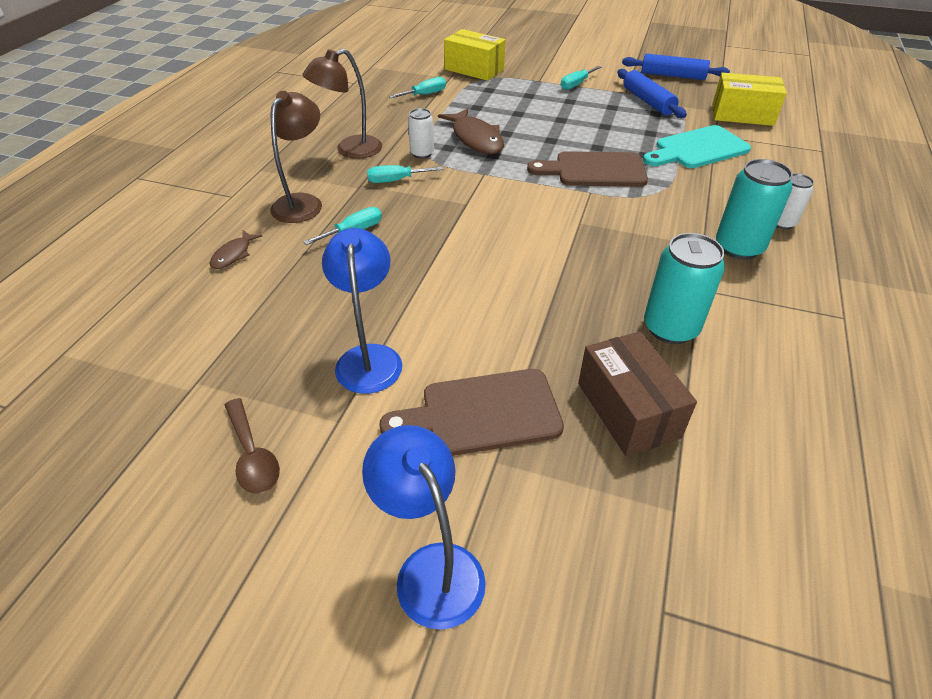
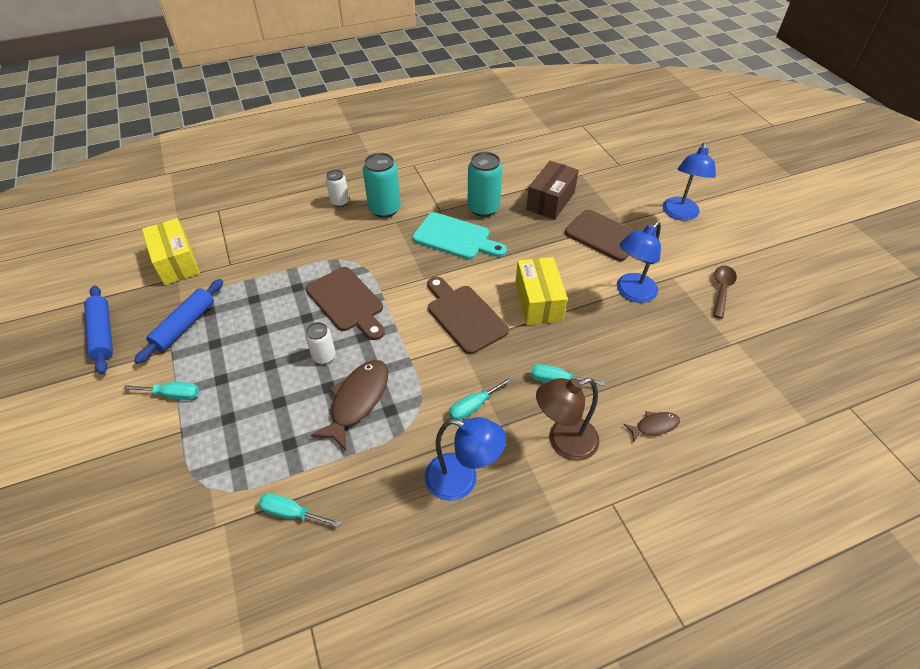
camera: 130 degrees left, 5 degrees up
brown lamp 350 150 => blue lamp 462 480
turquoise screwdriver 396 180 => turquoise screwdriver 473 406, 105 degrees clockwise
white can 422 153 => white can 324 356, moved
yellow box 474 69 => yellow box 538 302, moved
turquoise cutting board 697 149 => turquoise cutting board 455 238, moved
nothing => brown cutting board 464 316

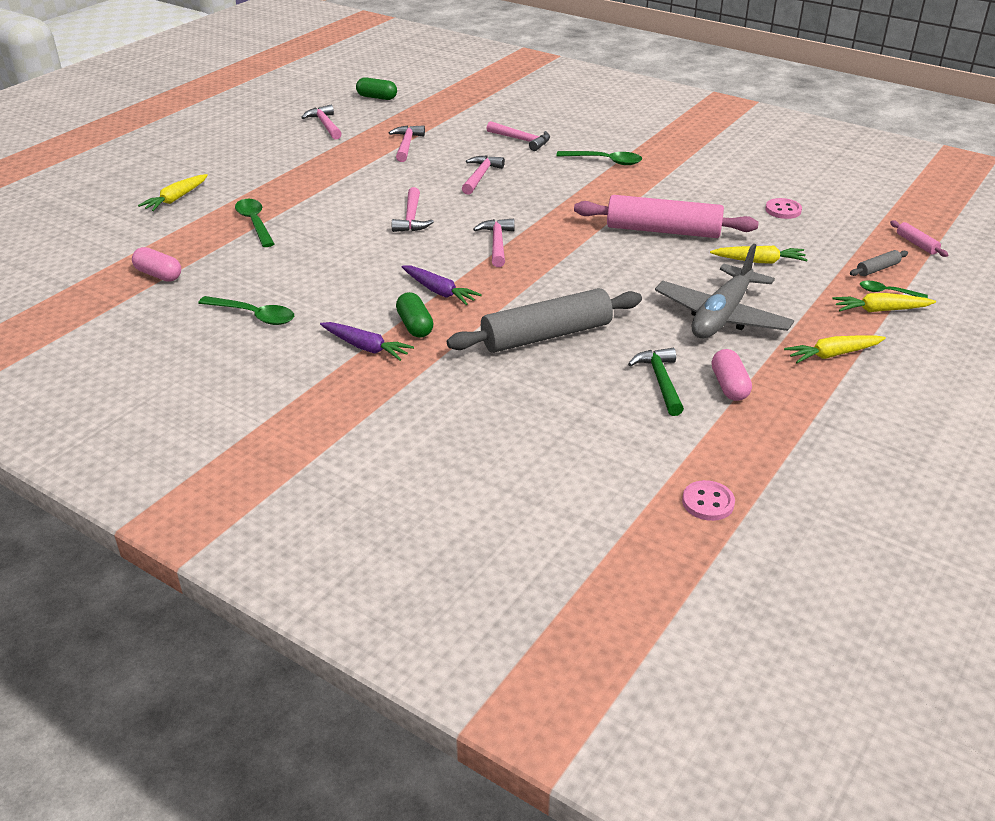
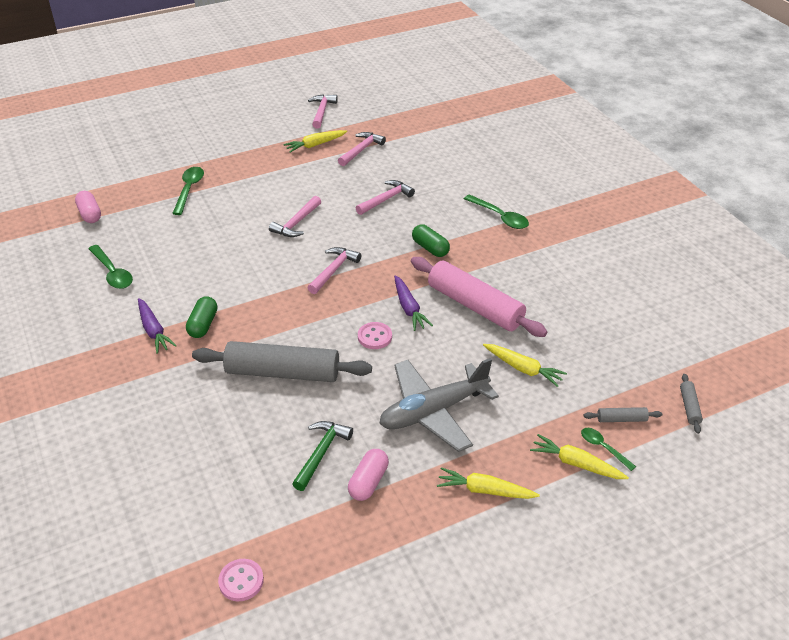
camera: 30 degrees right, 5 degrees up
yellow carrot 176 199 => yellow carrot 315 145, moved
green capsule 377 97 => green capsule 430 248, moved
purple carrot 439 291 => purple carrot 409 308, moved
pink hammer 522 140 => nothing
pink button 783 210 => pink button 374 337, moved
pink rolling pin 916 244 => grey rolling pin 689 407

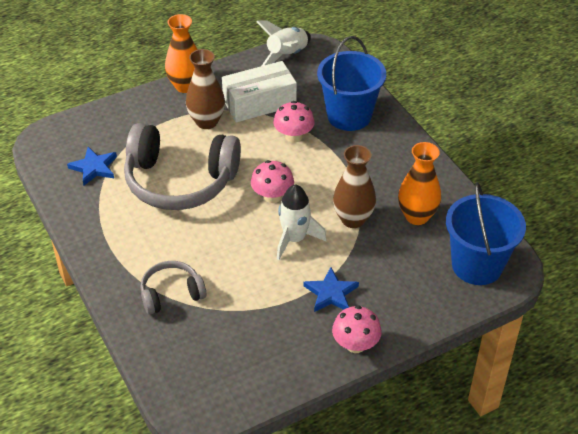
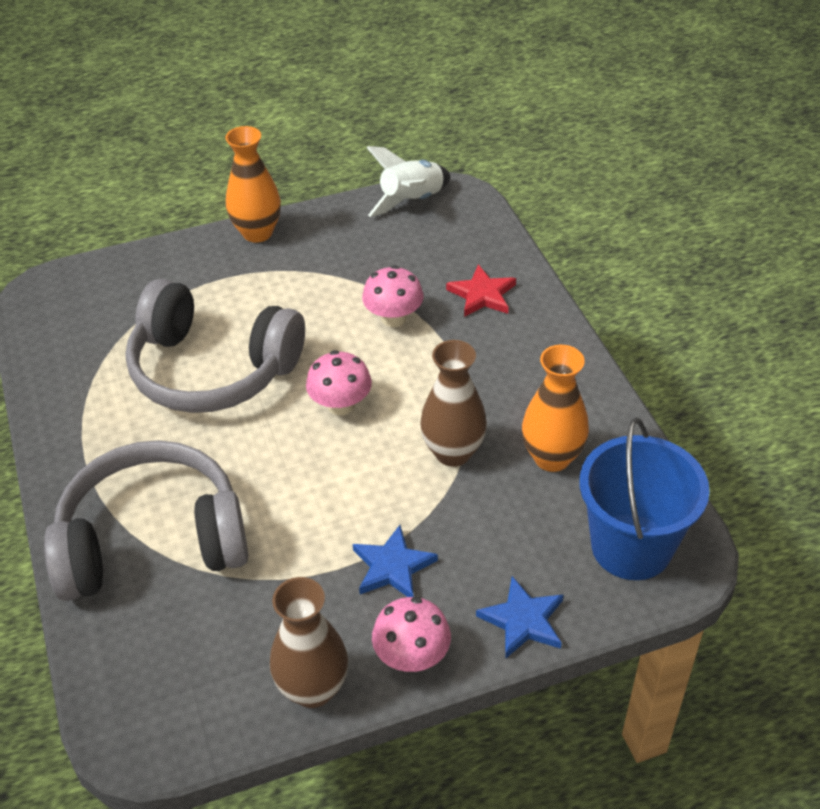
camera: 10 degrees right, 0 degrees up
blue star 94 168 => blue star 523 620, moved
grey headphones 171 294 => grey headphones 153 540, x1.97
brown vase 206 122 => brown vase 313 689, moved
white box 259 103 => nothing
white rocket 295 239 => nothing
blue bucket 349 115 => red star 482 295

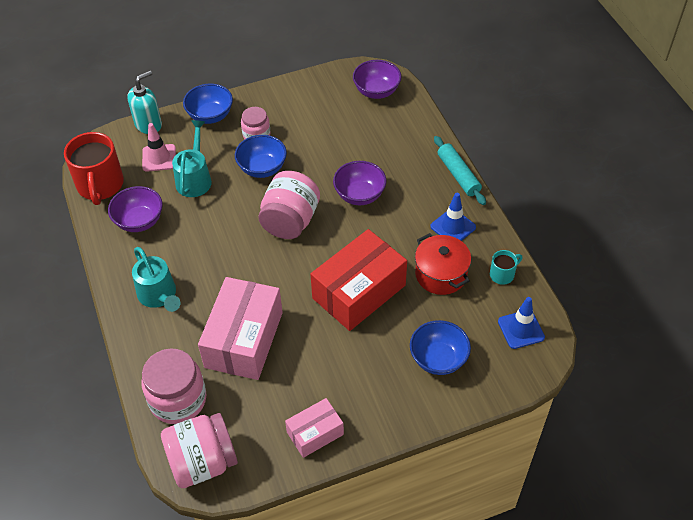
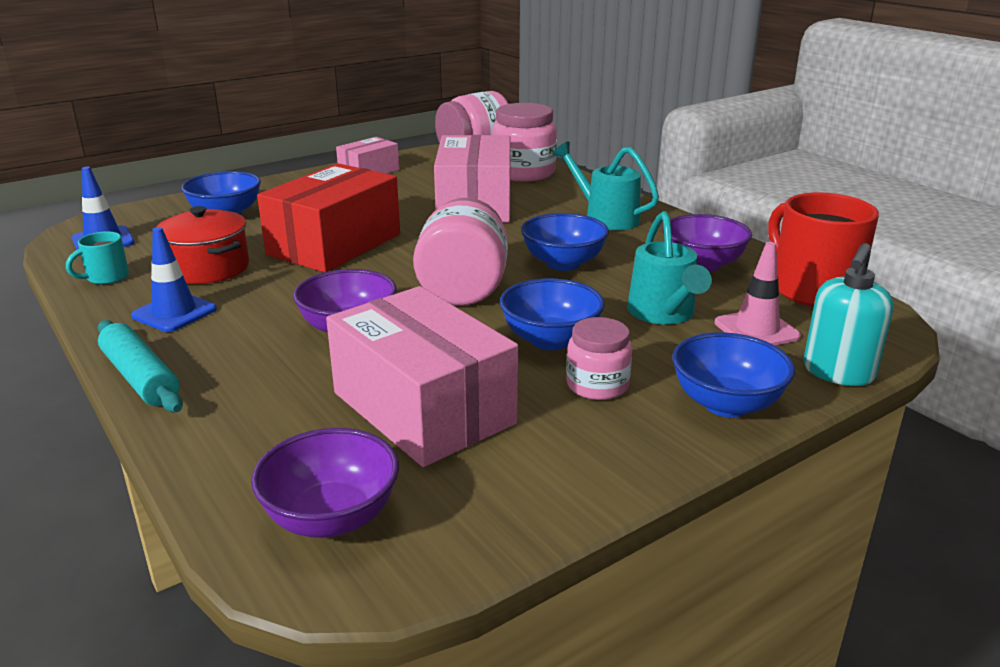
camera: 165 degrees right, 25 degrees down
nothing => pink box 423 408
nothing => blue bowl 563 263

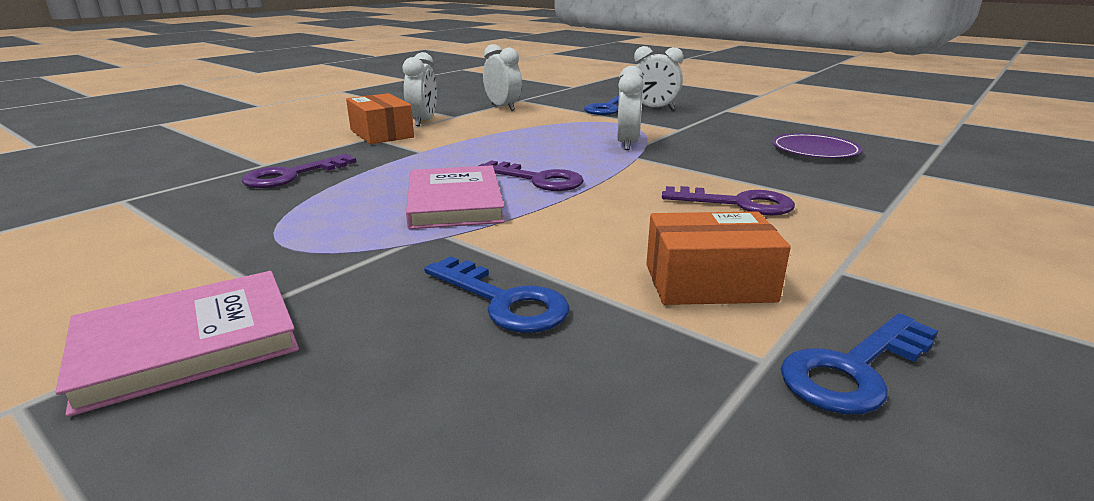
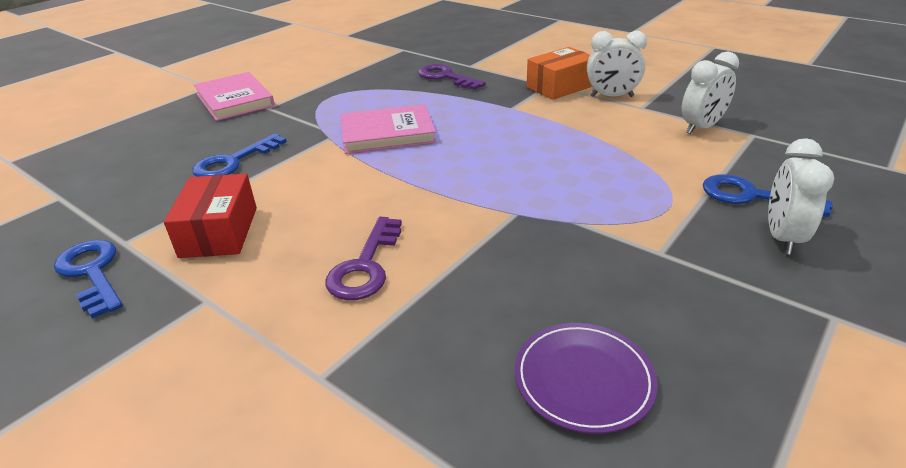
camera: 90 degrees right, 10 degrees up
purple key 538 179 => nothing
white clock 627 144 => nothing
orange box 709 283 => red box 219 232

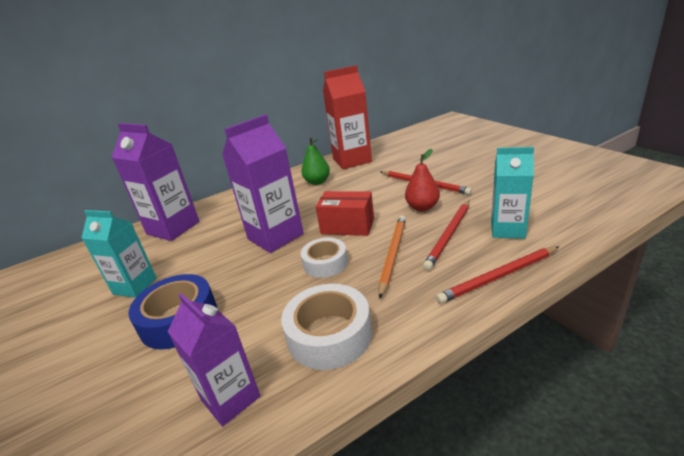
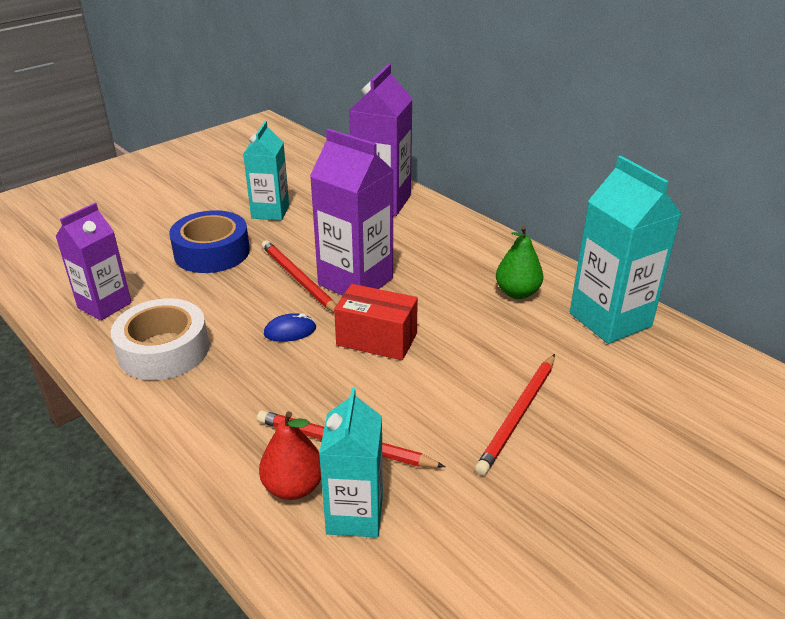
camera: 75 degrees right, 5 degrees up
white tape 325 263 => blue mouse 290 331
red box 347 226 => red box 376 339, 75 degrees counterclockwise
red carton 352 160 => turquoise carton 610 320
orange pencil 393 254 => nothing
red pear 422 207 => red pear 293 487, moved
red pencil 498 277 => red pencil 298 279, moved

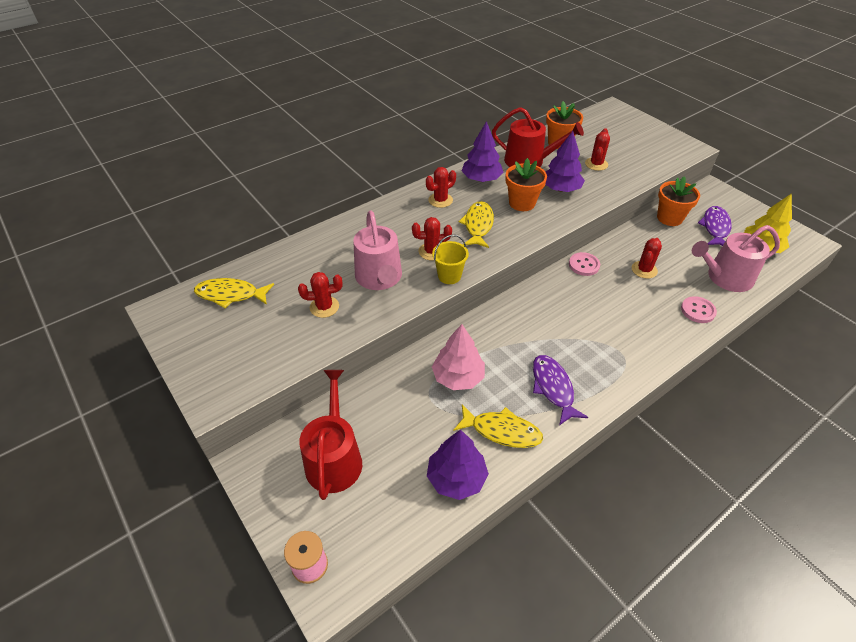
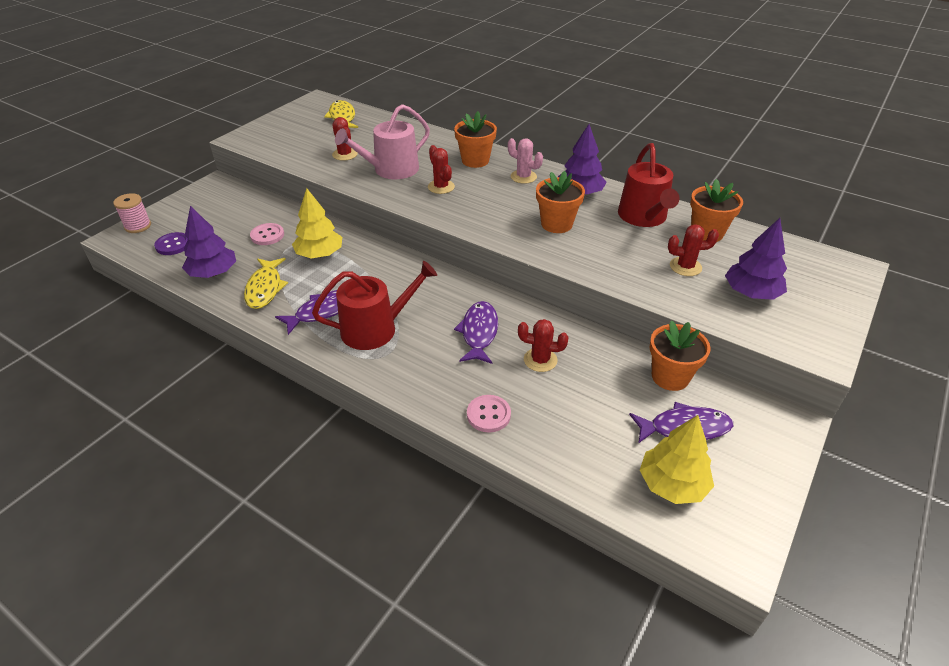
camera: 70 degrees right, 5 degrees down
red watering can 334 458 => red watering can 375 328, moved
red cactus 440 200 => pink cactus 523 177
yellow bucket 449 276 => nothing
pink tree 458 377 => yellow tree 319 254
yellow fish 478 225 => nothing
purple tree 560 189 => purple tree 751 293, moved
pink button 584 265 => pink button 267 235, moved
pink watering can 725 277 => nothing
nothing => purple button 173 245
nothing => orange flower pot 475 160
nothing => purple fish 479 333

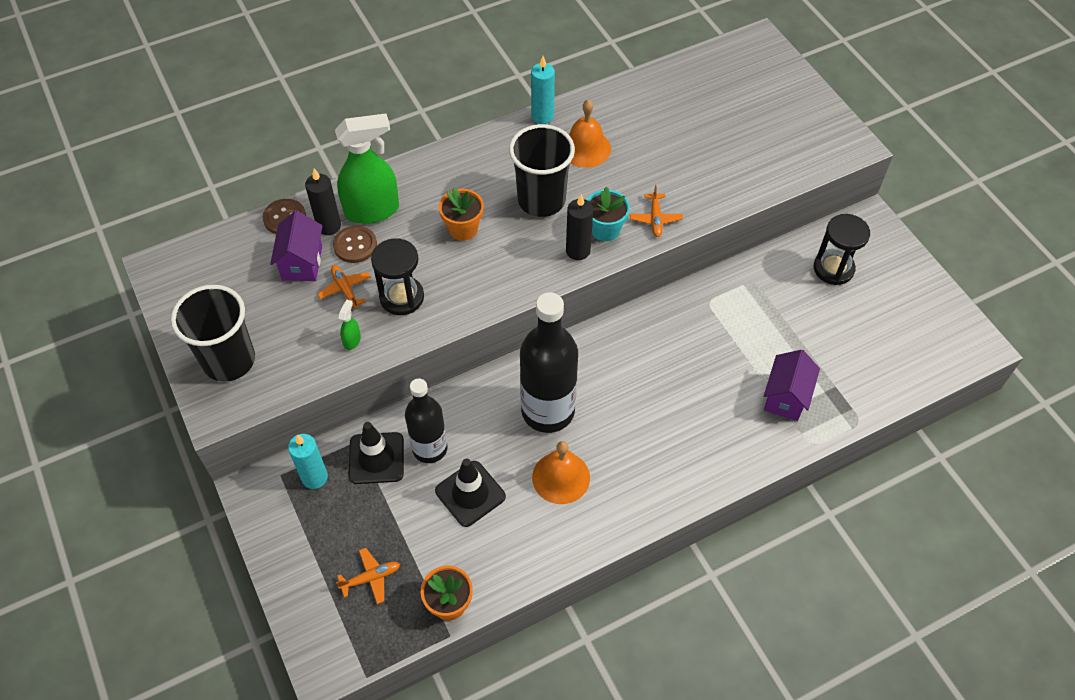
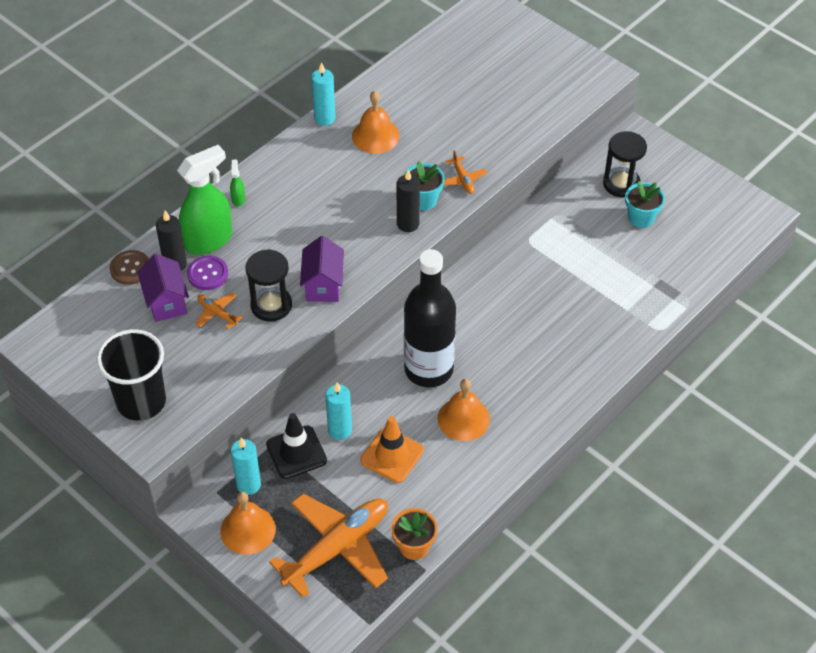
camera: 20 degrees left, 5 degrees down
brown button 355 245 => purple button 207 274
orange plane 371 578 => orange plane 337 548, x2.35
green spray bottle 352 340 => green spray bottle 238 199, moved
black bottle 430 448 => turquoise candle 340 430
black traffic cone 470 494 => orange traffic cone 392 455
orange flower pot 463 229 => nothing
black cup 541 200 => nothing
purple house 785 397 => purple house 323 285, moved
nothing => orange bell 248 530
nothing => turquoise flower pot 641 218

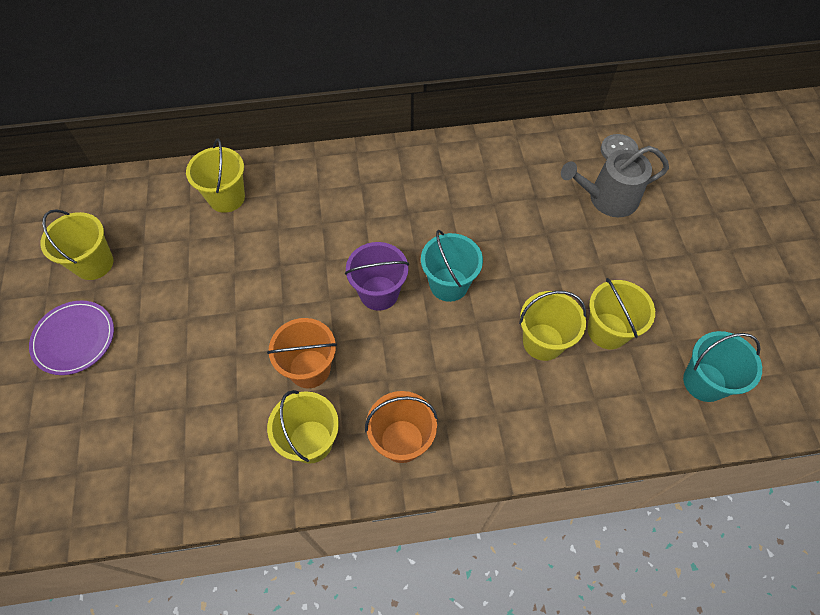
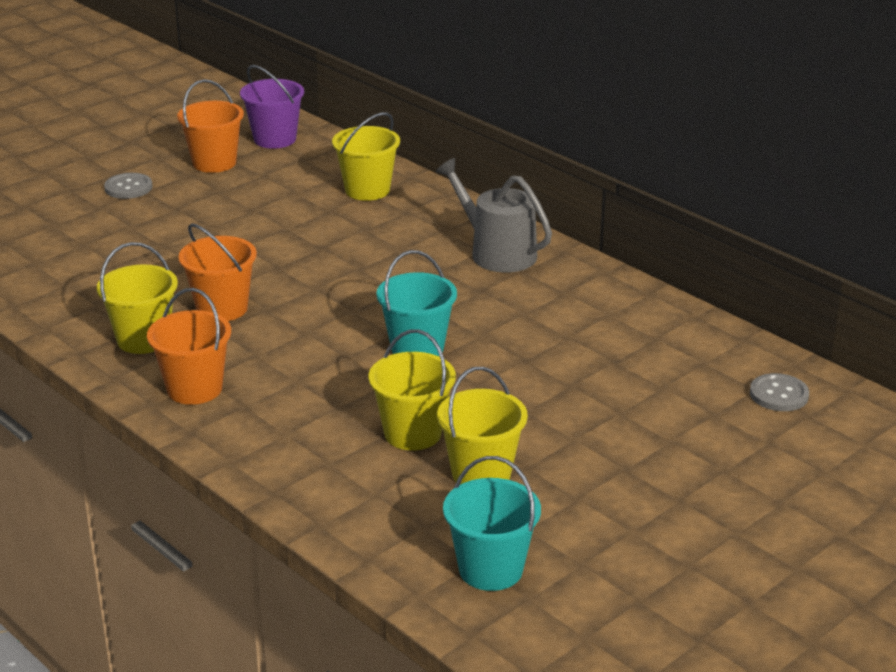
camera: 55 degrees right, 30 degrees down
purple plate 74 339 => grey button 128 188
yellow bucket 94 263 => orange bucket 214 163
purple bucket 379 293 => purple bucket 275 139, moved
grey watering can 607 198 => grey watering can 497 253, moved

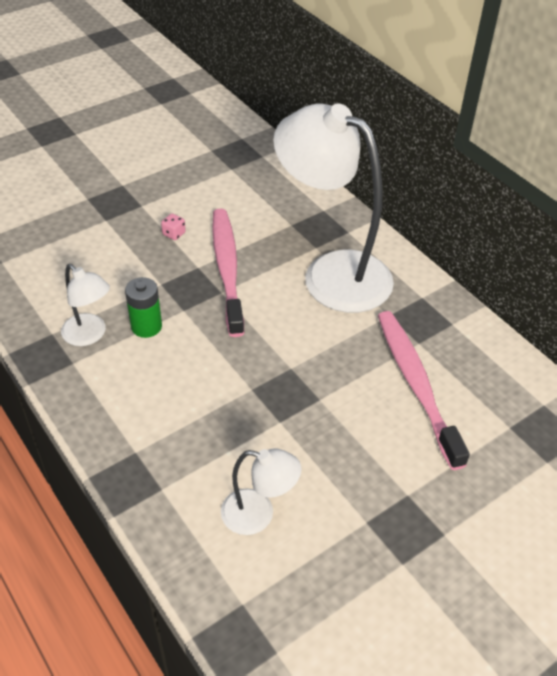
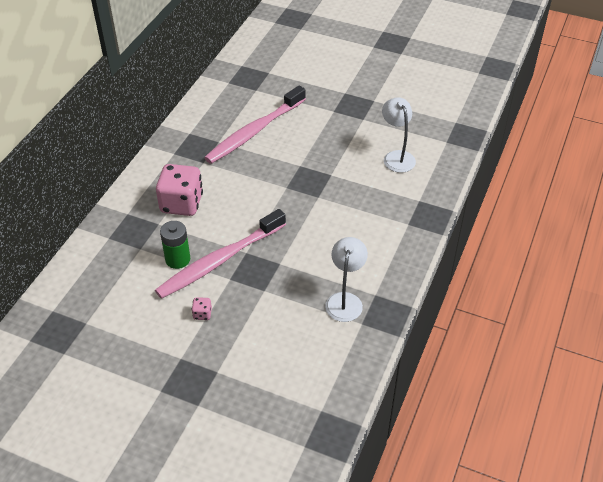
camera: 120 degrees left, 0 degrees up
green battery 146 326 => green battery 178 259, moved
white lamp 332 273 => pink dice 181 204

